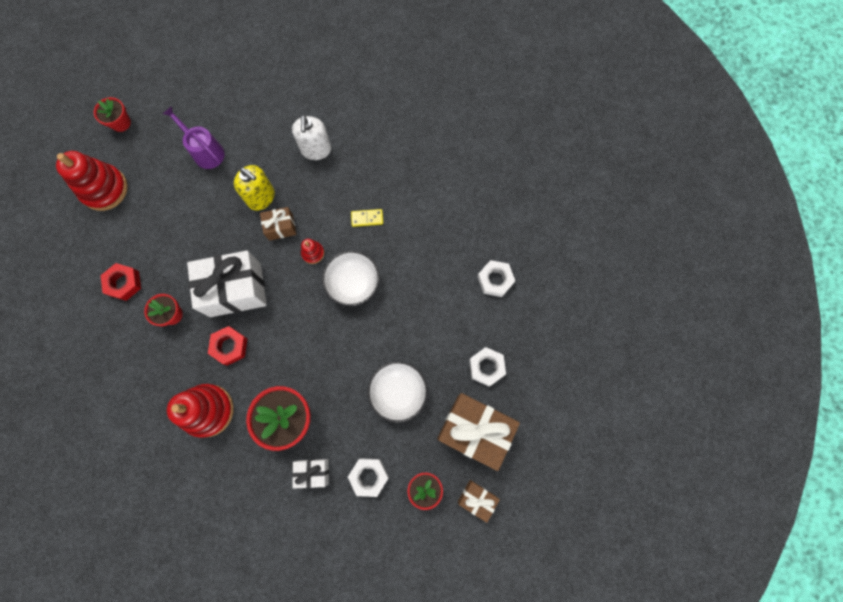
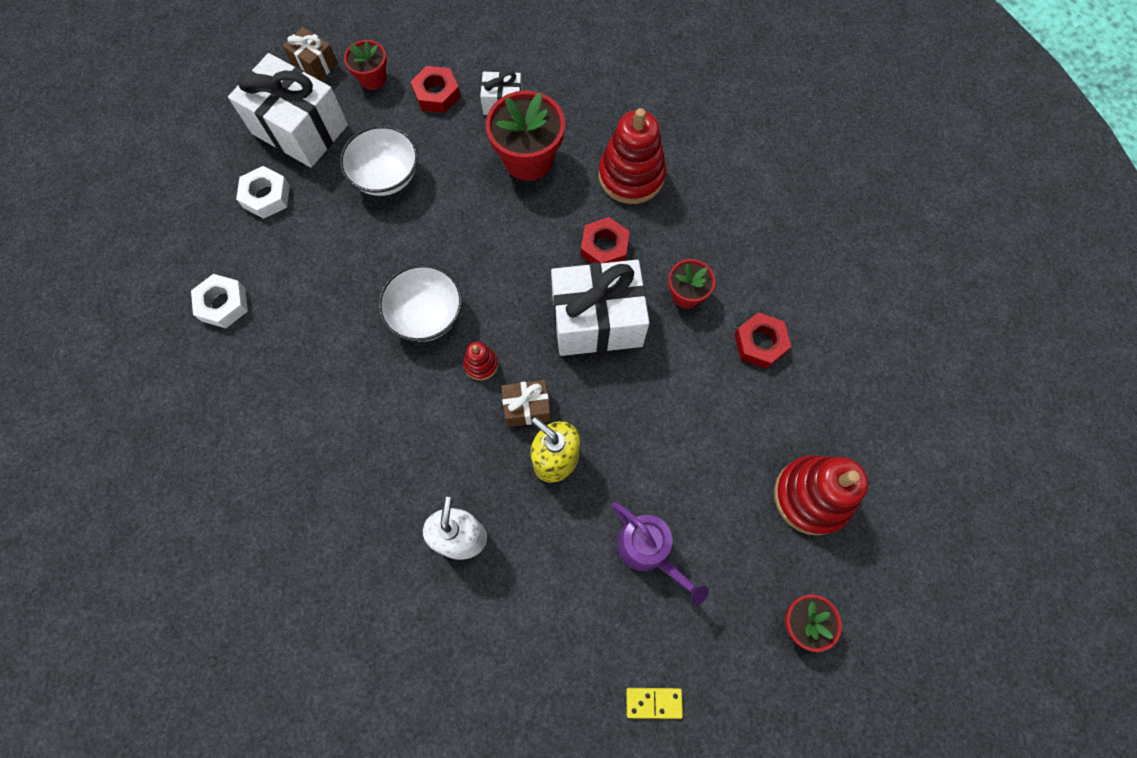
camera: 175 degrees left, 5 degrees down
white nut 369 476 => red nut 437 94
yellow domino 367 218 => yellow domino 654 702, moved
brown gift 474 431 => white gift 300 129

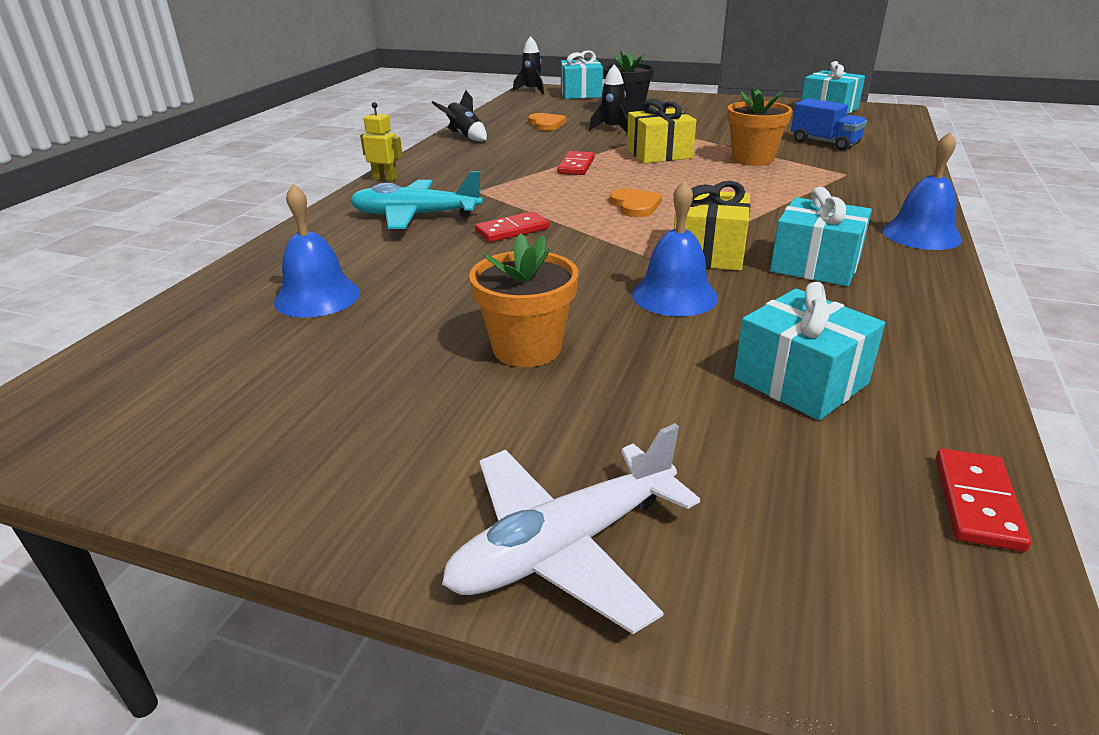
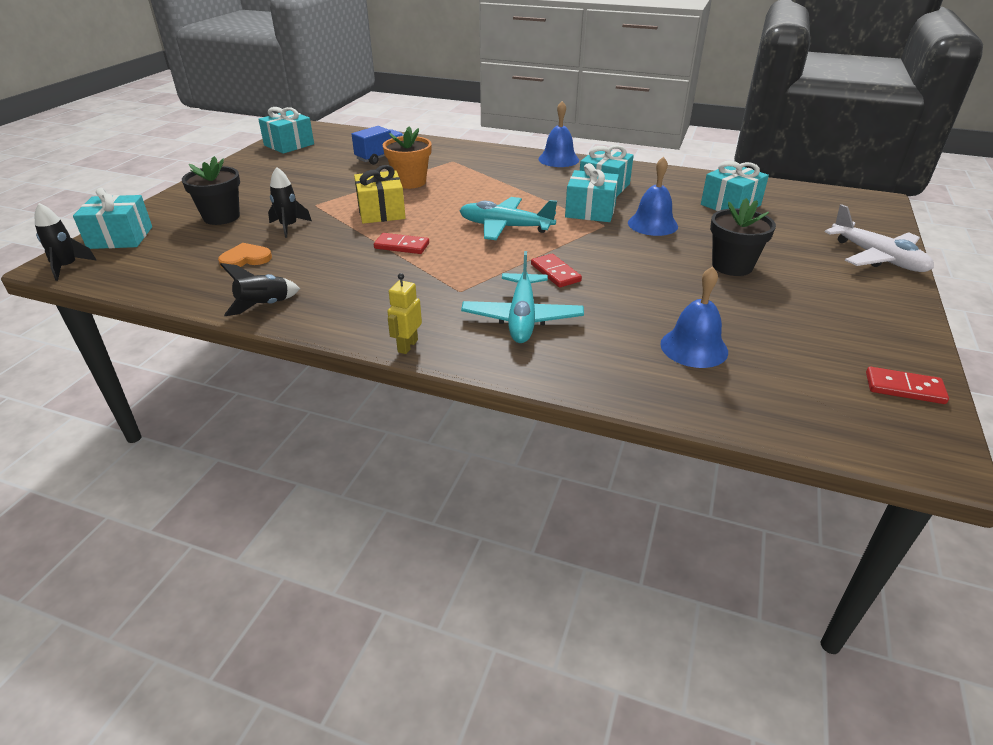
camera: 90 degrees left, 5 degrees up
orange flower pot 527 348 => black flower pot 732 266
orange heart 635 205 => turquoise plane 505 227
yellow gift 708 253 => turquoise gift 590 211
red domino 977 502 => red domino 904 388, moved

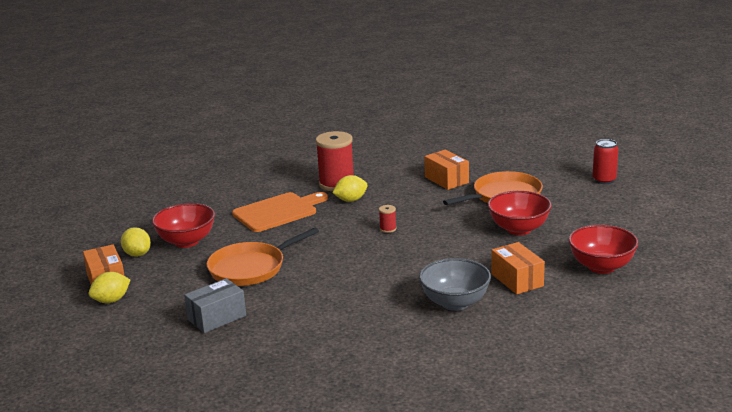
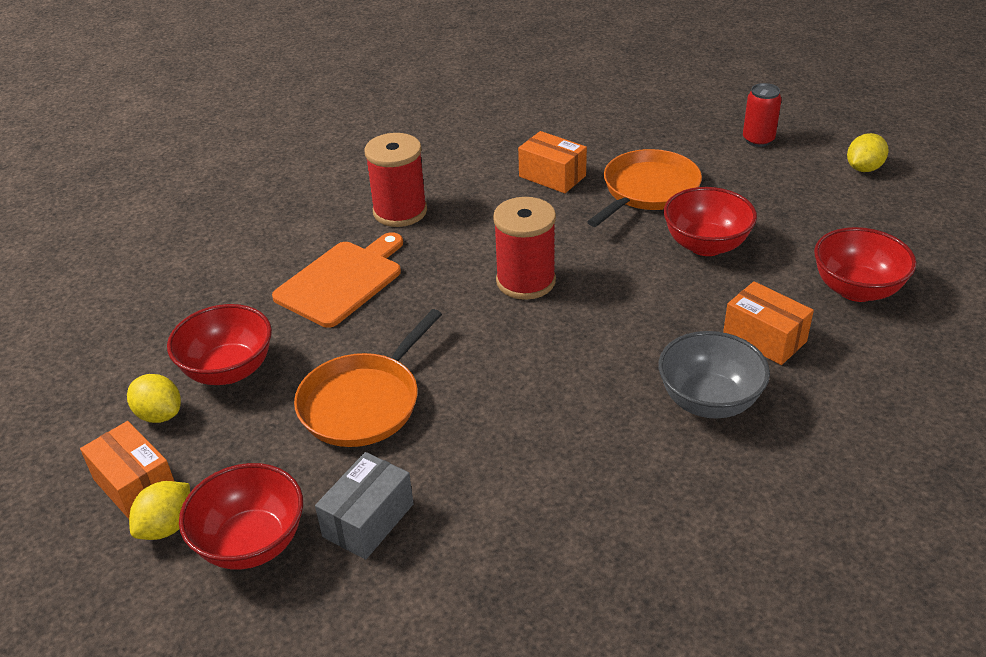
camera: 20 degrees left, 15 degrees up
yellow lemon 351 200 => yellow lemon 863 168, moved
red spool 388 229 => red spool 525 281, x2.36
nothing => red bowl 251 543

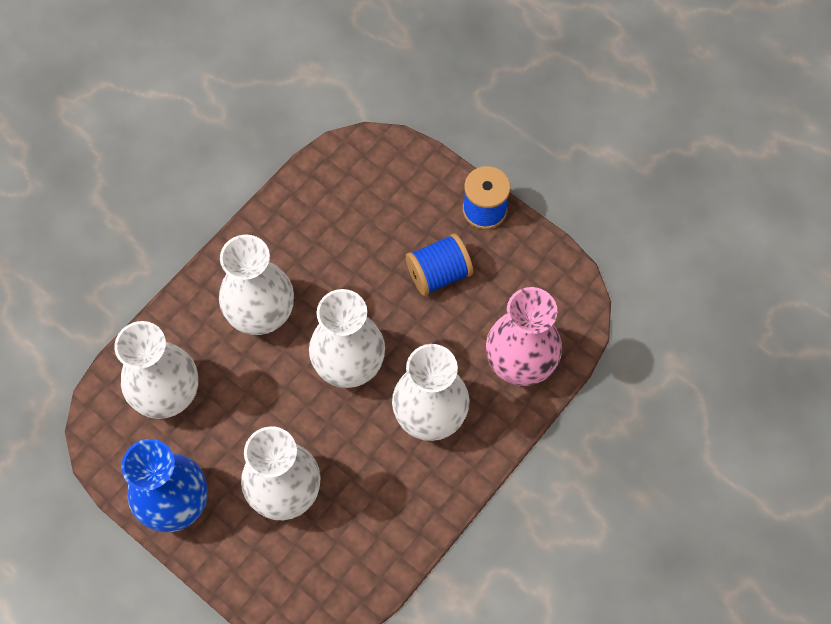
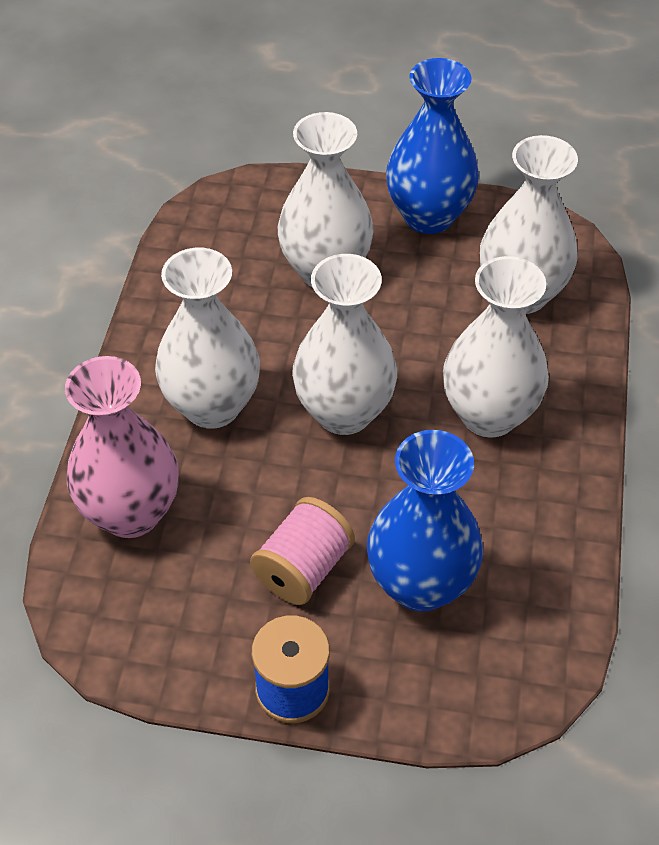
camera: 150 degrees right, 15 degrees down
blue spool 438 273 => pink spool 303 568
nothing => blue vase 420 584

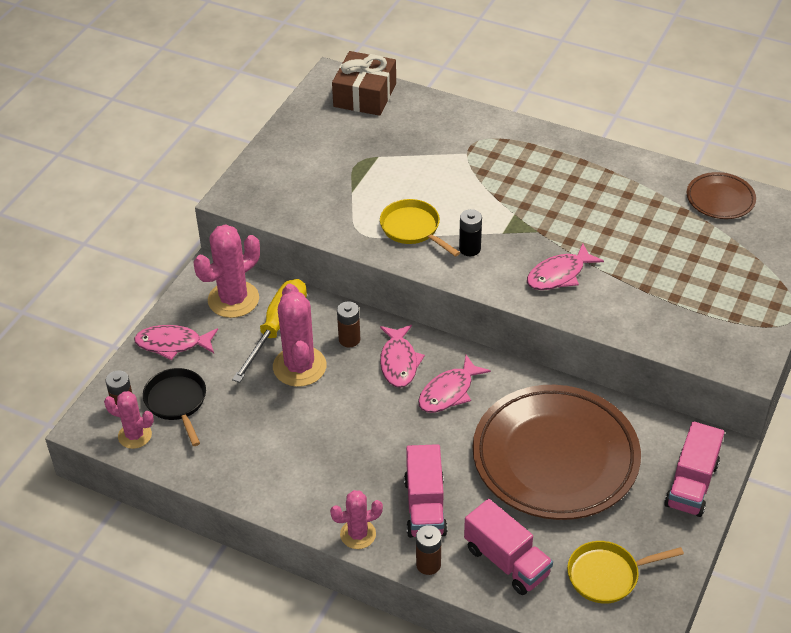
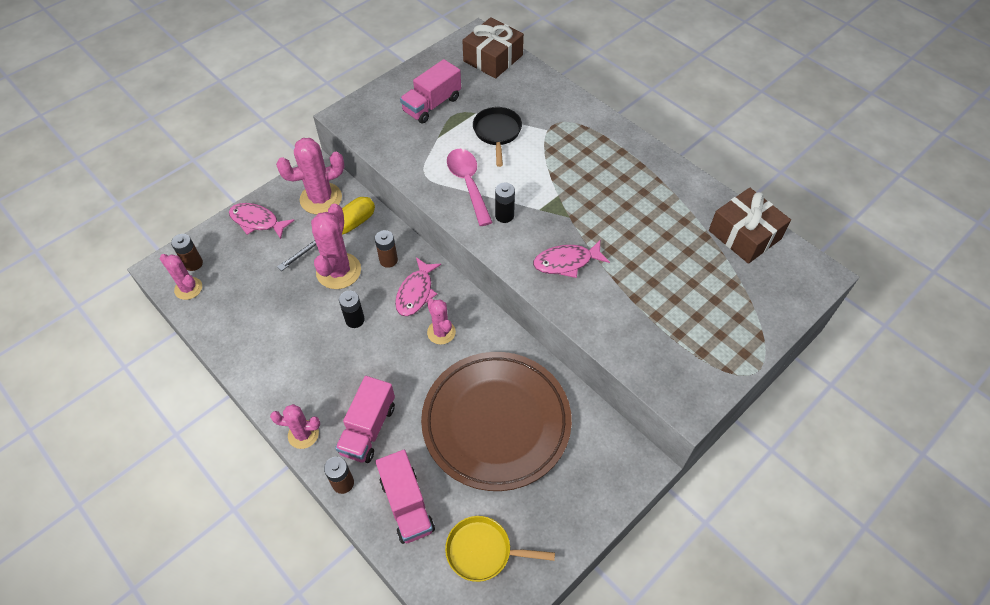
camera: 20 degrees right, 10 degrees up
black pan 177 402 => black pan 497 133, moved
yellow pan 413 229 => pink spoon 468 184
pink fish 449 392 => pink cactus 441 332
pink truck 691 484 => pink truck 432 105, moved
brown plate 720 199 => brown gift 744 235
nothing => black battery 355 320

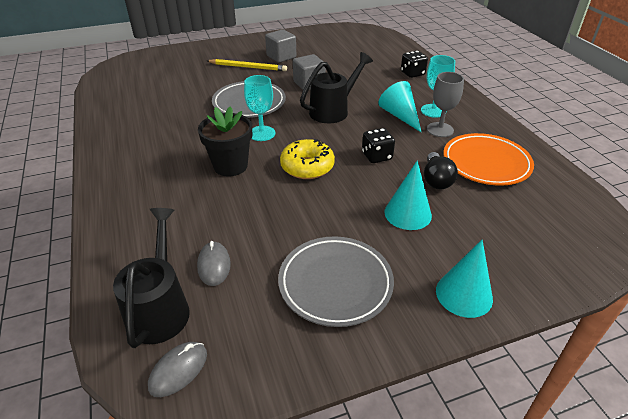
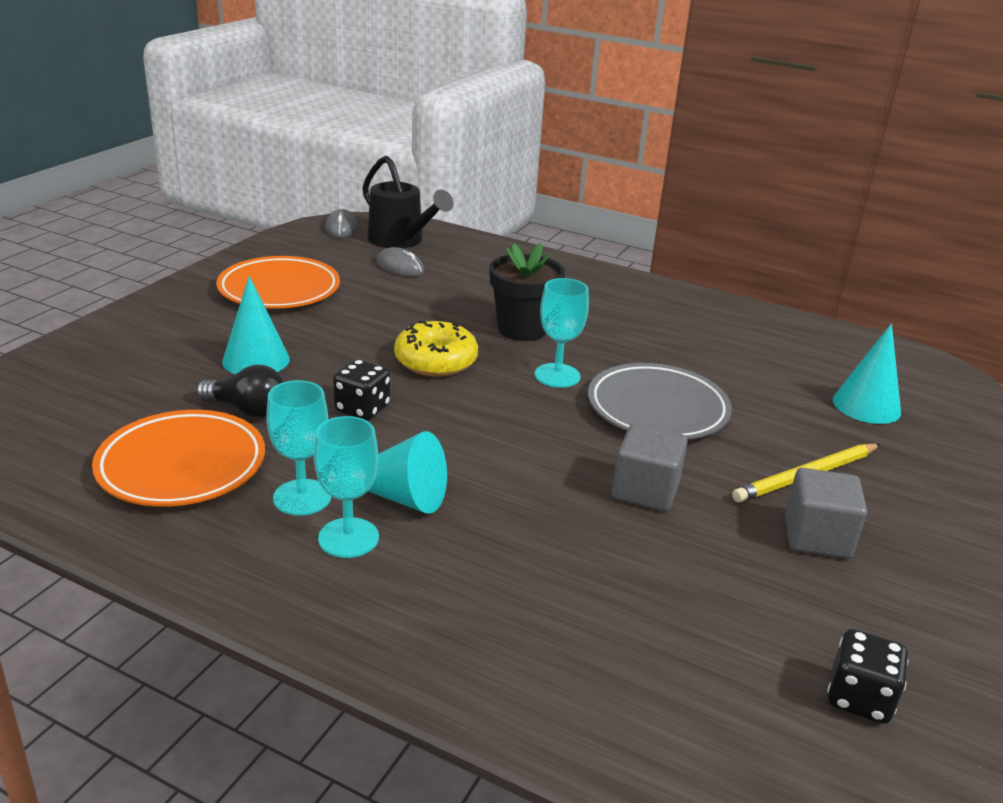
camera: 135 degrees right, 10 degrees down
grey plate 335 283 => orange plate 279 289
black watering can 333 110 => nothing
black dice 412 73 => black dice 859 698, moved
black light bulb 436 180 => black light bulb 247 410, 150 degrees clockwise
grey goblet 440 130 => turquoise goblet 302 497
turquoise cone 464 294 => turquoise cone 866 405, moved

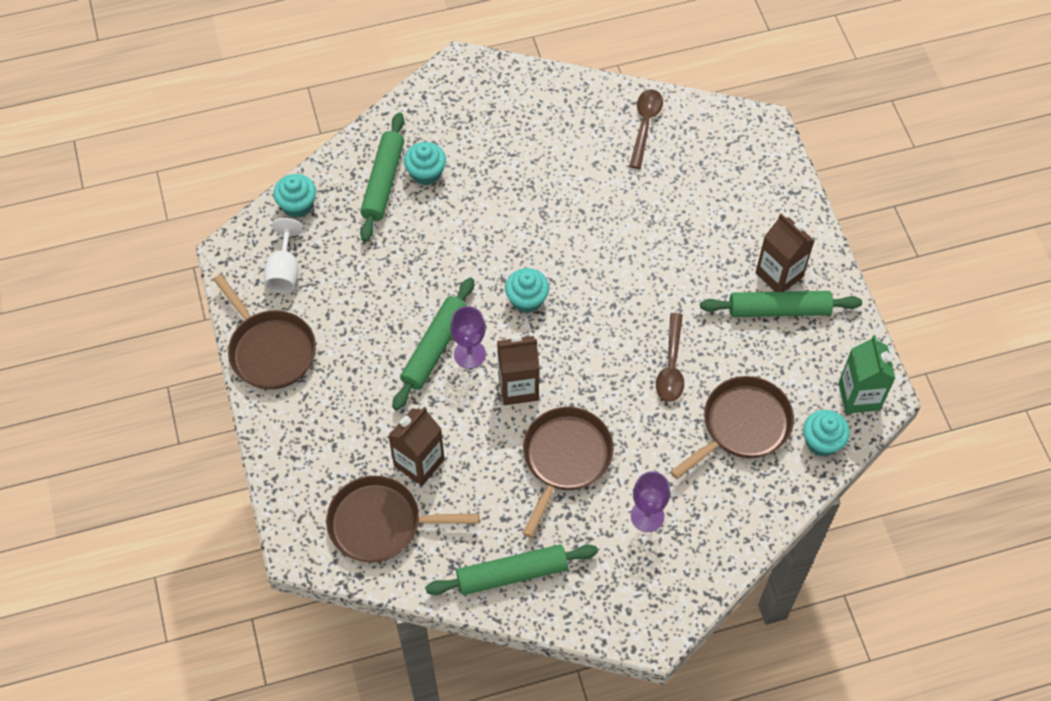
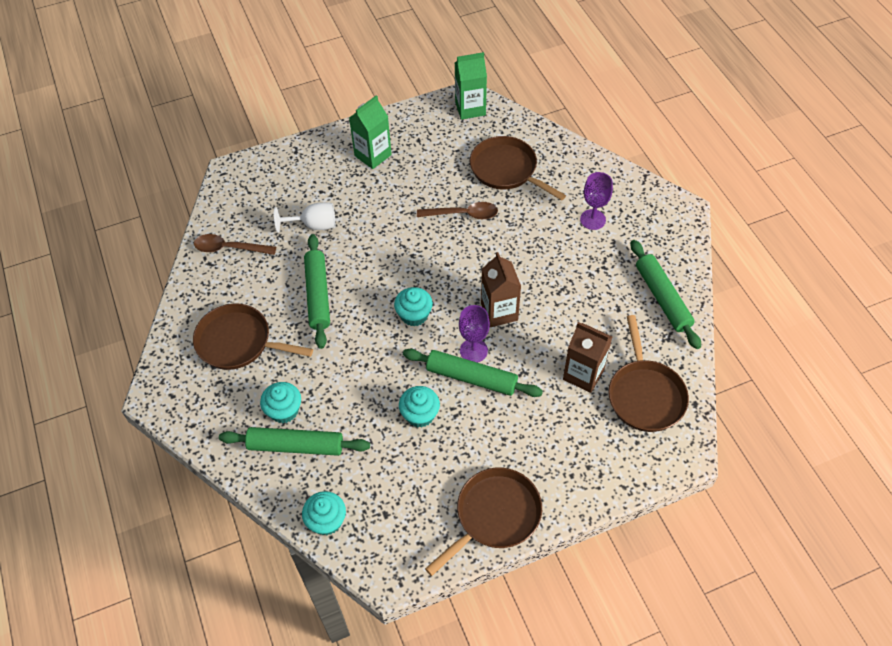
camera: 95 degrees left, 5 degrees down
white goblet 284 271 => white goblet 314 225, moved
brown pan 565 459 => brown pan 238 342, moved
green rolling pin 779 309 => green rolling pin 317 295, moved
brown carton 779 275 => green carton 373 155
turquoise cupcake 822 441 => turquoise cupcake 420 414, moved

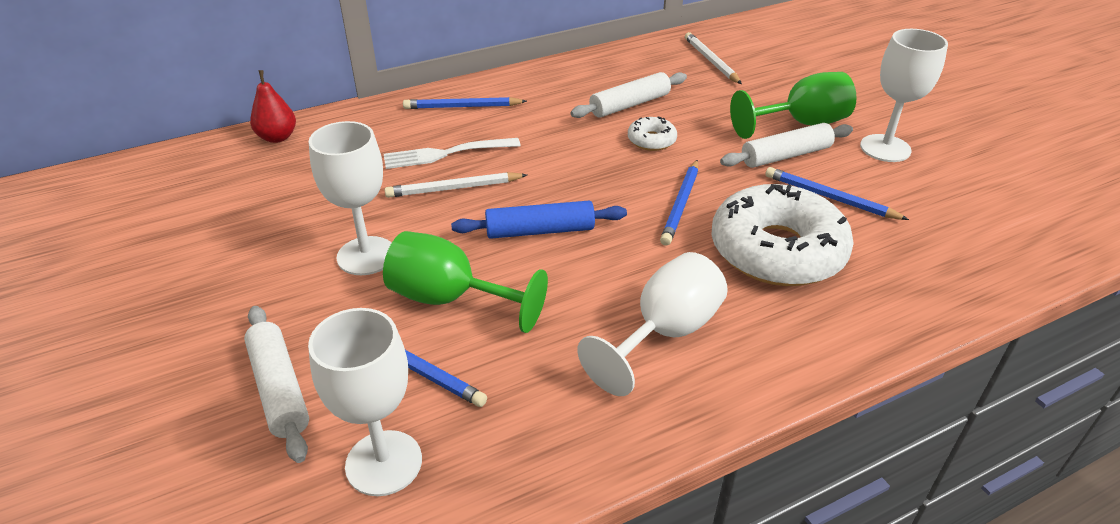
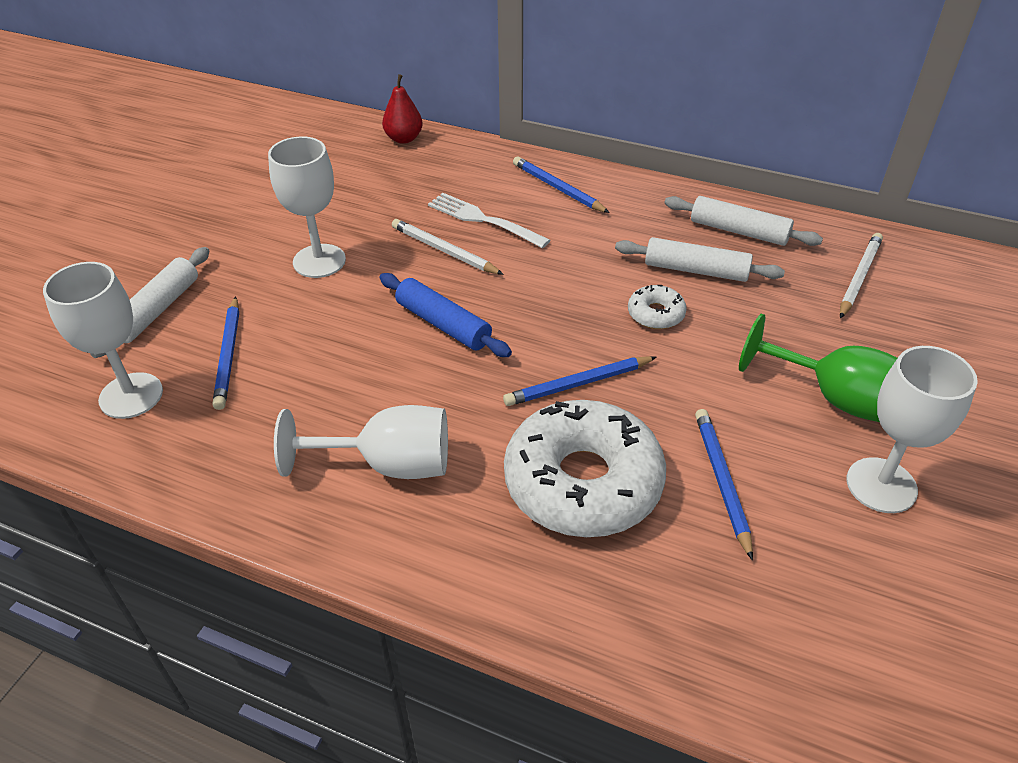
camera: 50 degrees right, 5 degrees up
green goblet 450 299 => nothing
white rolling pin 785 156 => white rolling pin 738 231, moved

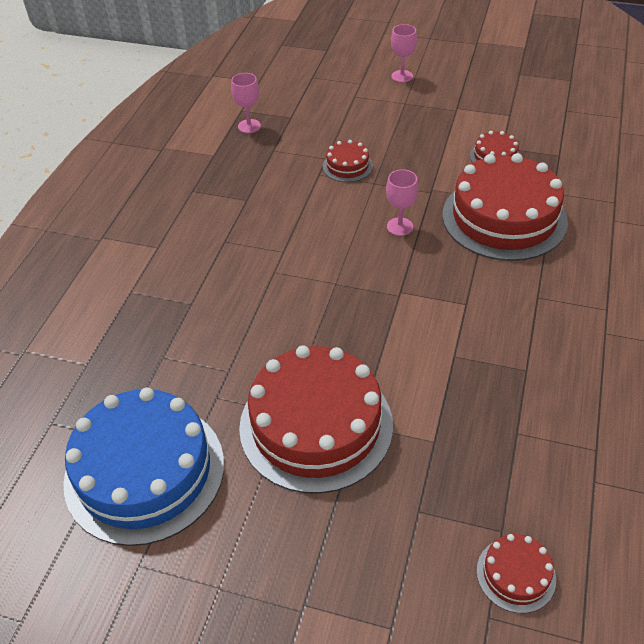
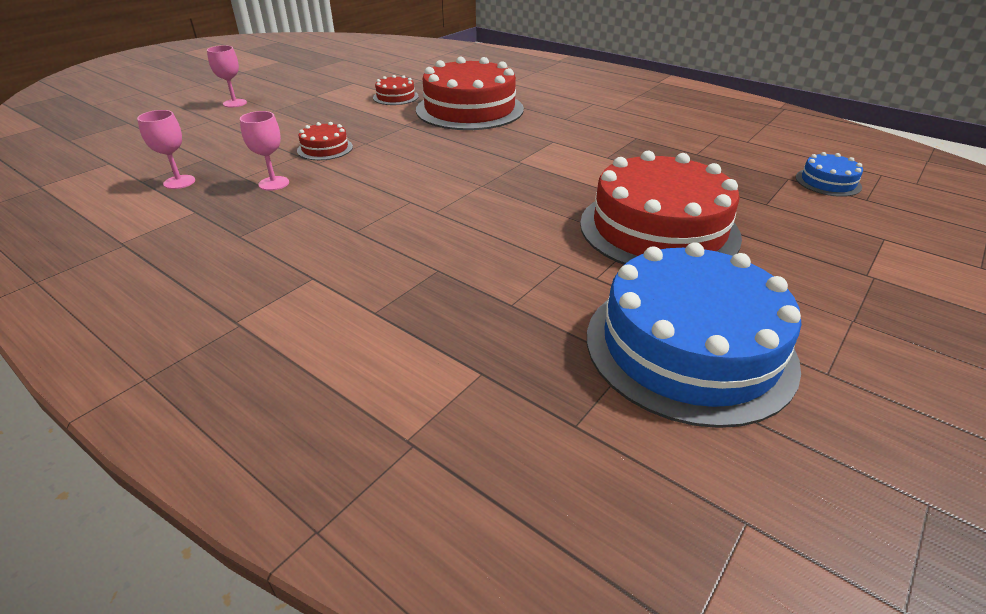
camera: 70 degrees left, 10 degrees down
pink goblet 400 227 => pink goblet 274 183, moved
red cake 516 574 => blue cake 828 182

